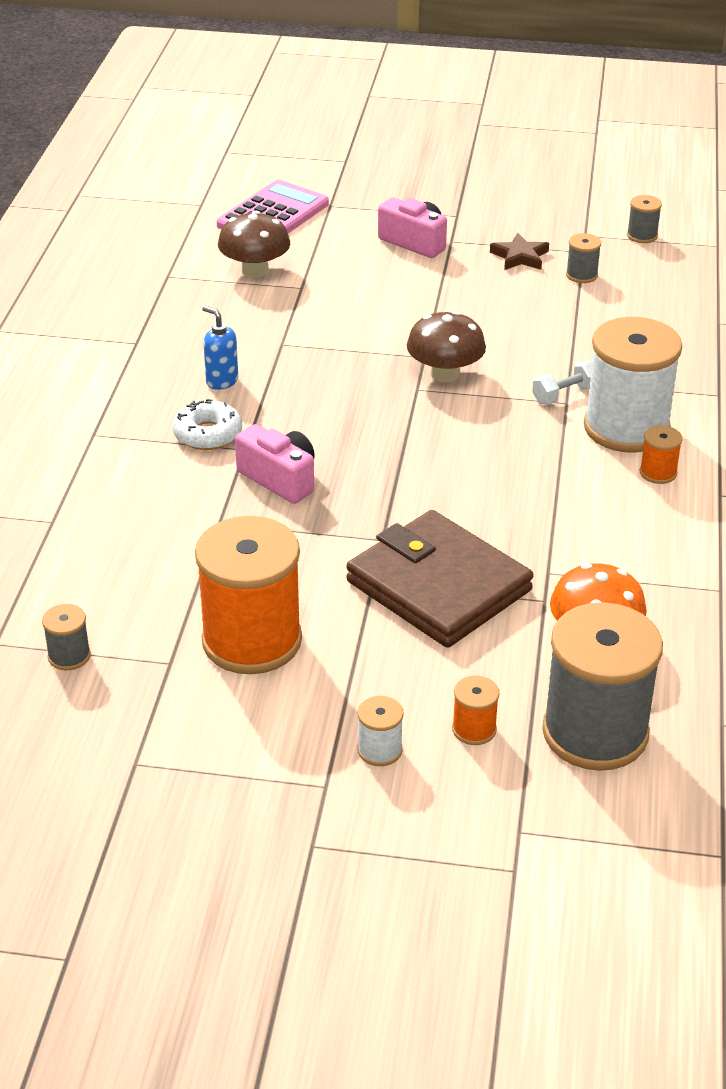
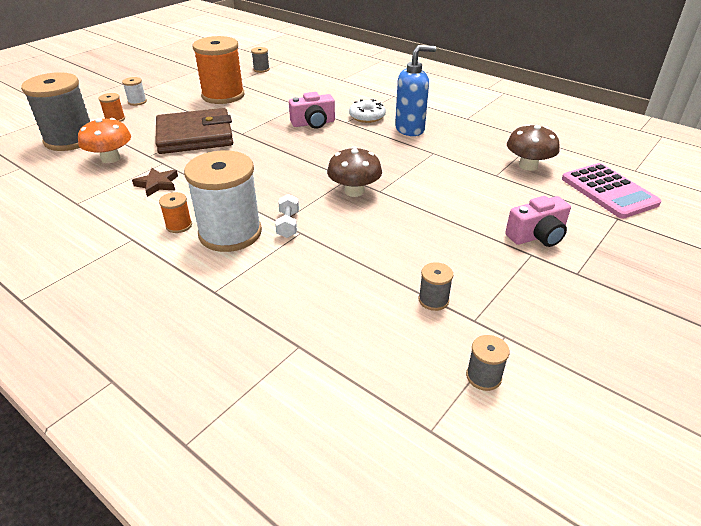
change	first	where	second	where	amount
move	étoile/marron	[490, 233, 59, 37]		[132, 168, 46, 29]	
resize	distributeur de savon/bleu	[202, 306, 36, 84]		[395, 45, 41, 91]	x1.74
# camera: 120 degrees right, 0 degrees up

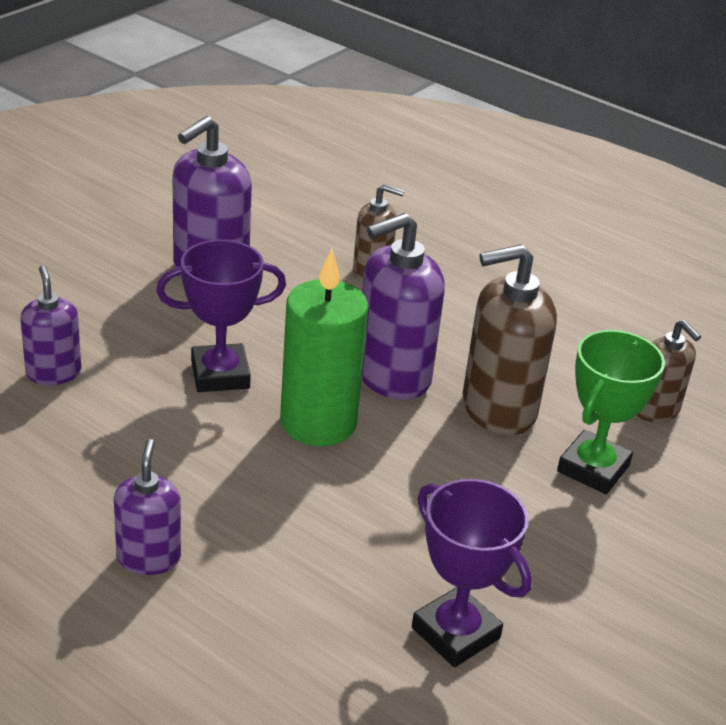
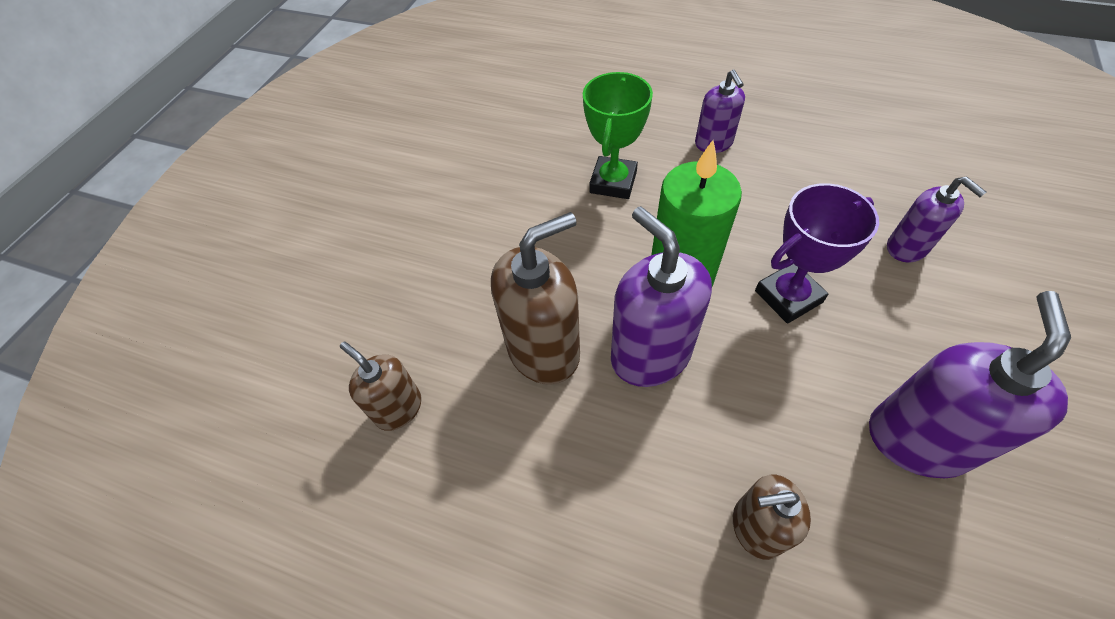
change	first	where	second	where	amount
move	trophée/vert	[557, 330, 108, 164]		[583, 72, 70, 127]	
rotate	distributeur de savon/violet	[361, 213, 84, 187]		[611, 206, 101, 181]	75 degrees counterclockwise
delete	trophée/violet	[412, 479, 120, 188]			
# camera: 170 degrees right, 20 degrees up

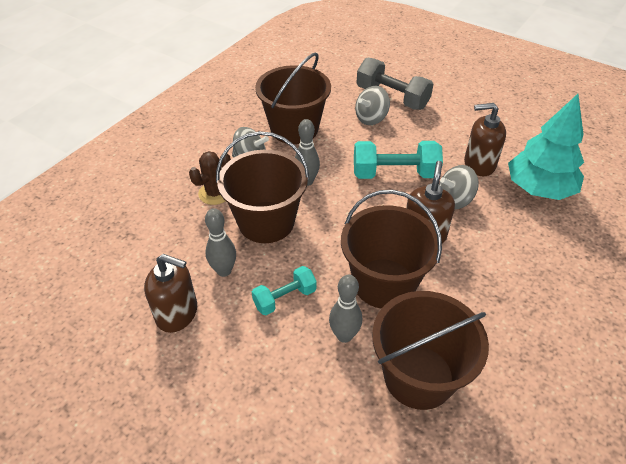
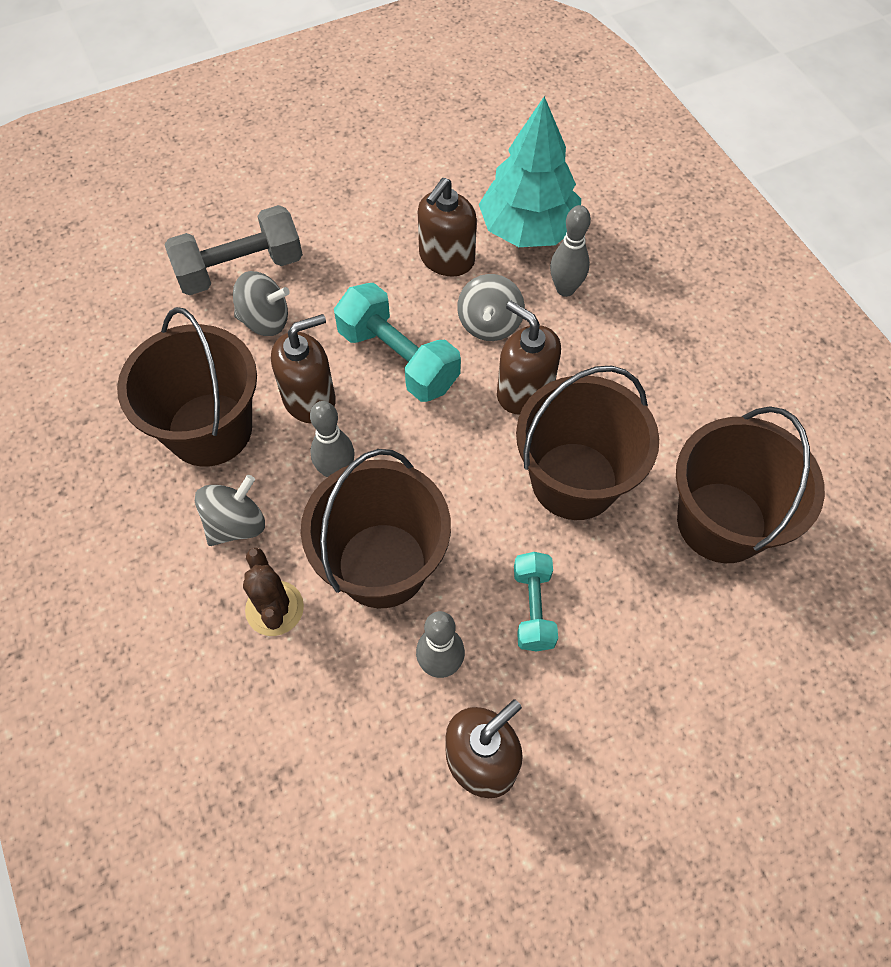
change	first	where	second	where	amount
rotate	toupie/gris	[355, 86, 35, 39]		[233, 271, 57, 65]	75 degrees counterclockwise
insert			distributeur de savon/marron	[271, 314, 65, 110]	
rotate	haltère/turquoise	[354, 141, 89, 38]		[334, 283, 127, 119]	75 degrees counterclockwise
move	quille/gris	[329, 275, 33, 68]		[550, 205, 41, 92]	
# camera: 60 degrees left, 15 degrees up

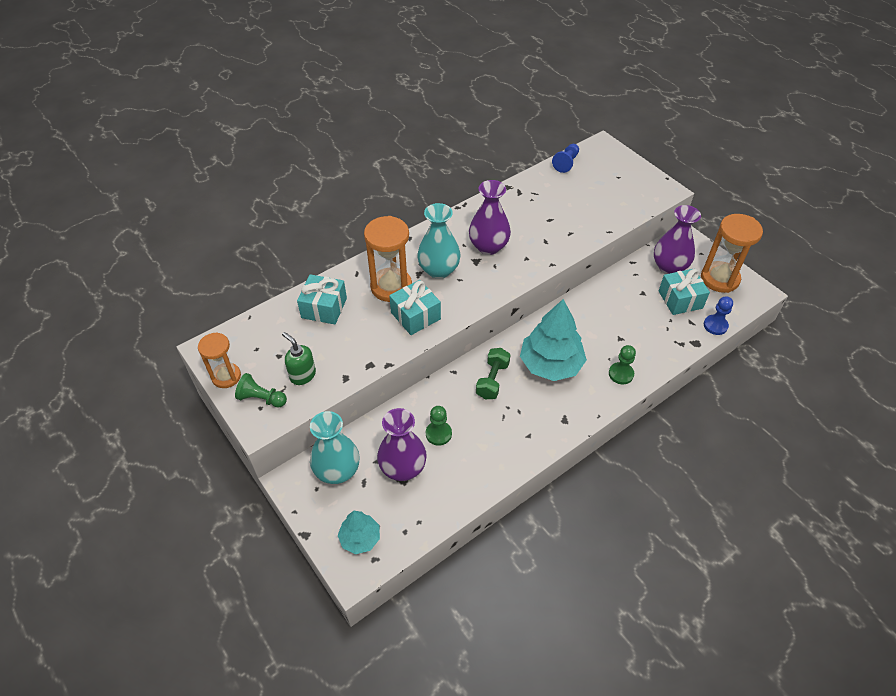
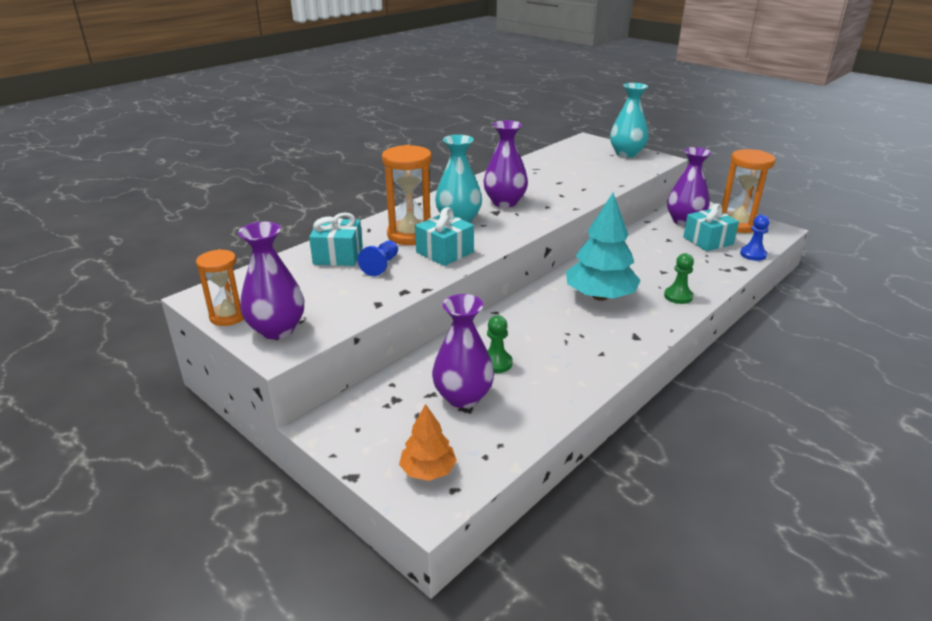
change	first	where	second	where	amount
replace	pion/vert	[235, 373, 52, 34]	vase/violet	[238, 222, 66, 117]	
move	pion/bleu	[552, 144, 27, 29]		[358, 241, 40, 35]	
recolor	arbre/turquoise	[338, 511, 42, 43]	arbre/orange	[399, 404, 58, 77]	
move	vase/turquoise	[310, 411, 50, 73]		[610, 83, 39, 75]	
delete	distributeur de savon/vert	[282, 332, 34, 53]			
delete	haltère/vert	[476, 348, 34, 51]			
# camera: 10 degrees left, 20 degrees down

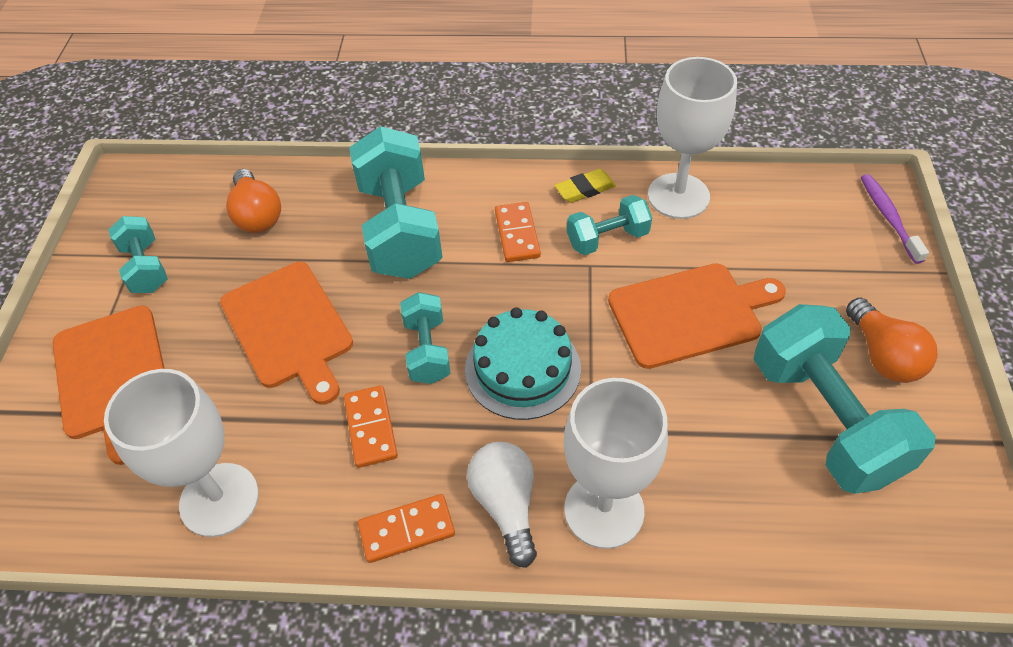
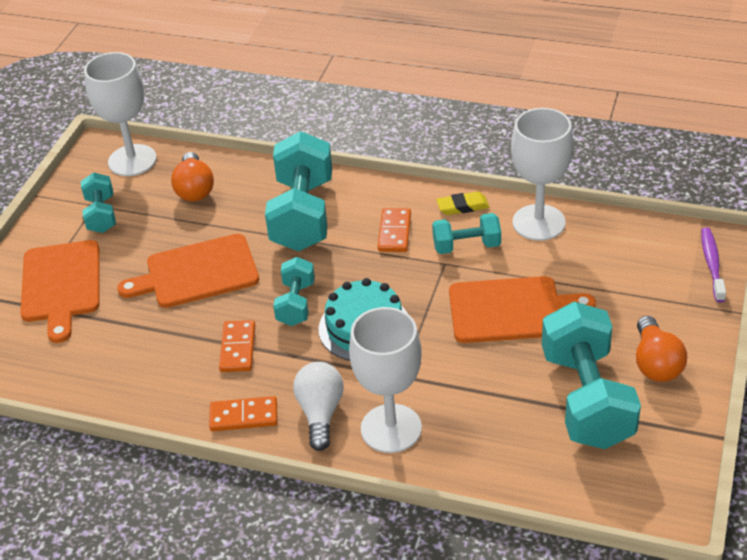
change	first	where	second	where	amount
move	verre à pied/blanc	[104, 369, 155, 168]		[84, 52, 73, 124]	
rotate	planche à découper/orange	[220, 262, 133, 143]		[117, 234, 142, 74]	90 degrees clockwise
# camera: 15 degrees right, 10 degrees down

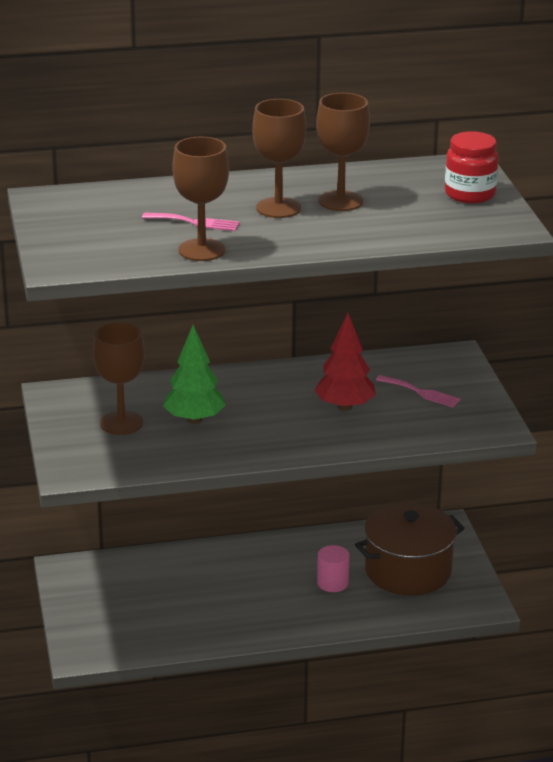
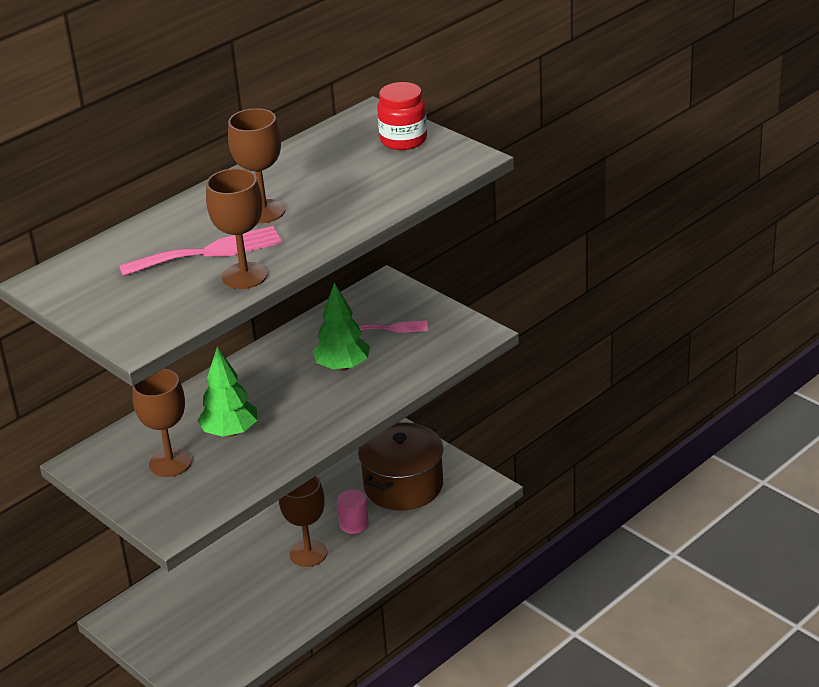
change	first	where	second	where	amount
resize	fourchette/rose	[142, 212, 98, 19]		[119, 226, 163, 50]	x1.69
move	verre à pied/marron	[316, 93, 54, 118]		[279, 475, 48, 92]	
recolor	arbre/rouge	[314, 313, 62, 98]	arbre/vert	[313, 282, 57, 89]	
# camera: 30 degrees left, 5 degrees up

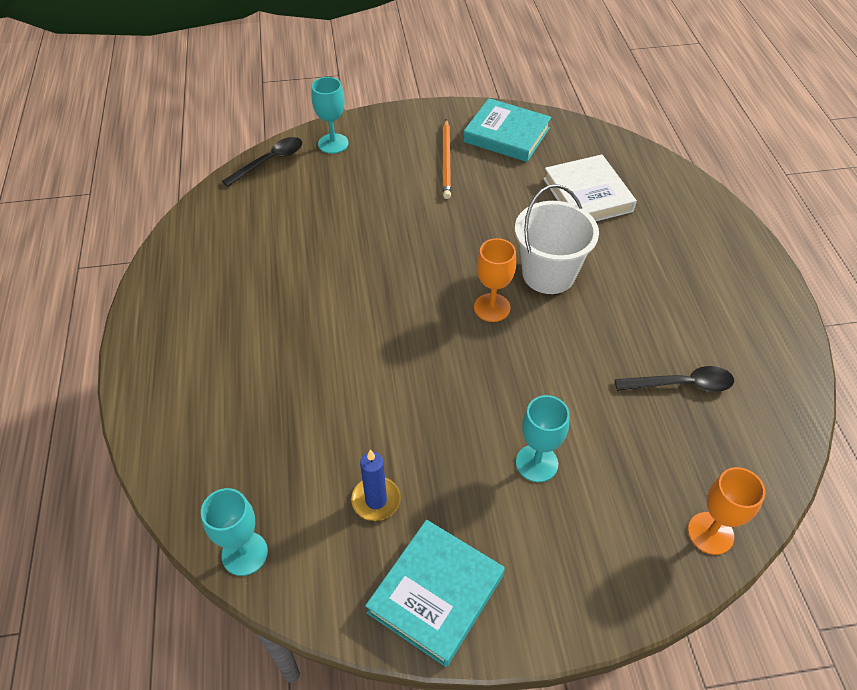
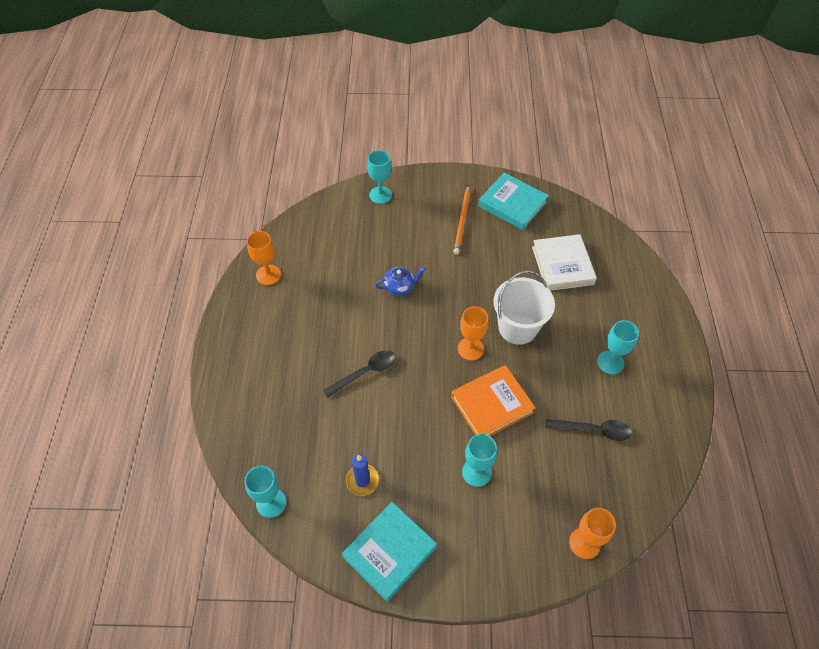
change	first	where	second	where	amount
insert			verre à pied/orange	[247, 231, 34, 54]	
move	cuillère/noir	[222, 137, 80, 50]		[323, 350, 73, 48]	
insert			théière/bleu	[375, 267, 51, 29]	
insert			livre/orange	[451, 365, 85, 71]	
insert			verre à pied/turquoise	[597, 320, 42, 54]	
# camera: 10 degrees right, 5 degrees up

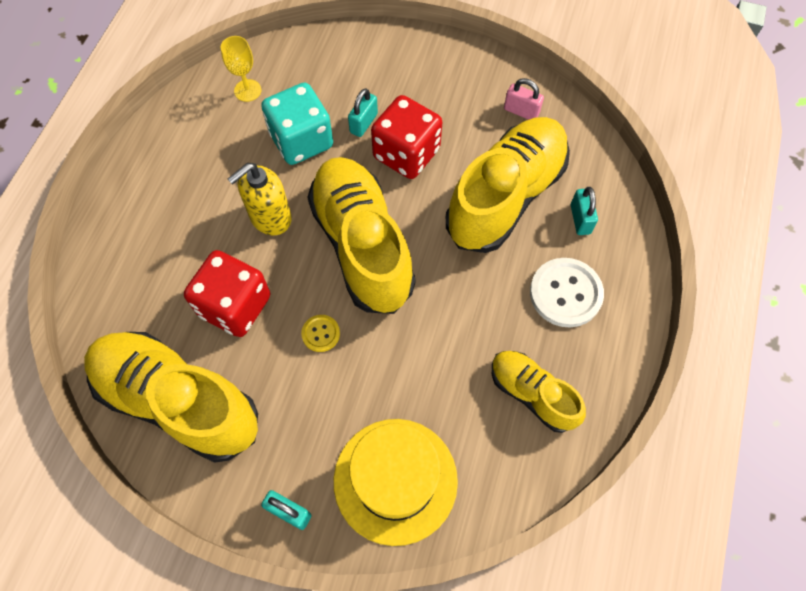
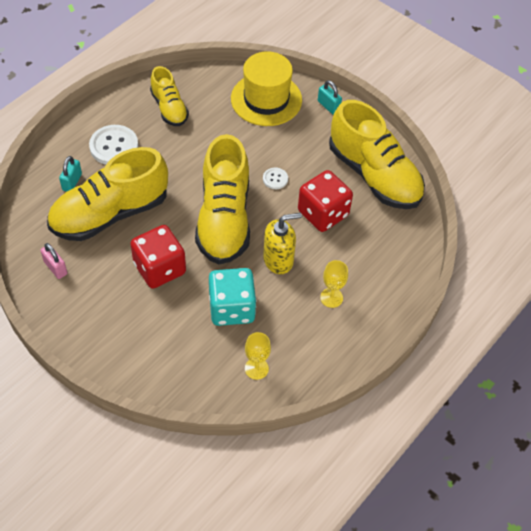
change	first	where	second	where	amount
recolor	bouton/jaune	[301, 315, 39, 37]	bouton/blanc	[263, 168, 25, 21]	
insert			verre à pied/jaune	[320, 260, 28, 48]	
delete	cadenas/turquoise	[348, 88, 30, 49]			
# camera: 160 degrees left, 10 degrees down

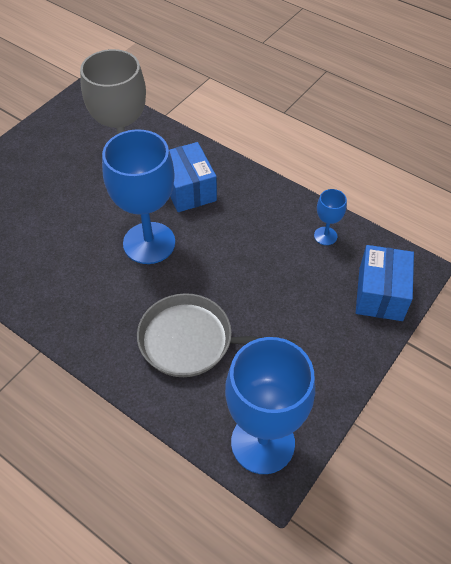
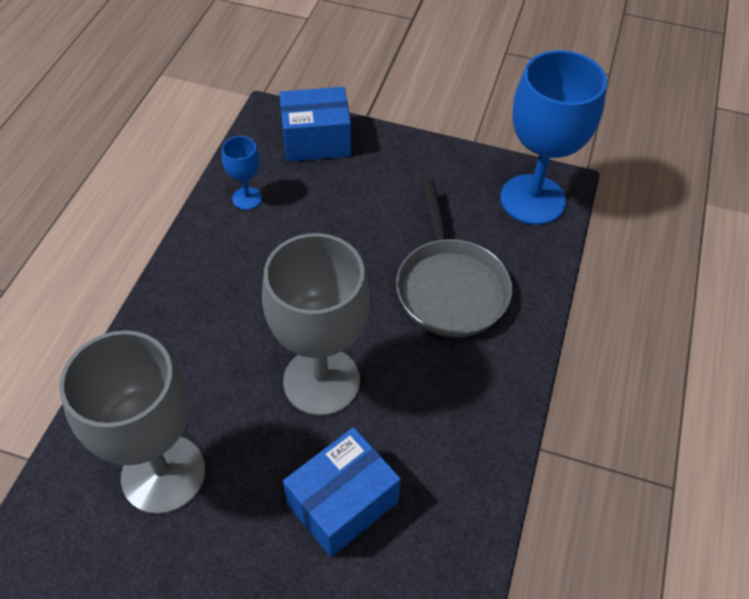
change	first	where	second	where	amount
recolor	verre à pied/bleu	[102, 129, 73, 135]	verre à pied/gris	[262, 233, 107, 183]	
move	boîte/bleu	[169, 142, 48, 70]		[283, 427, 118, 130]	
# camera: 110 degrees left, 0 degrees up

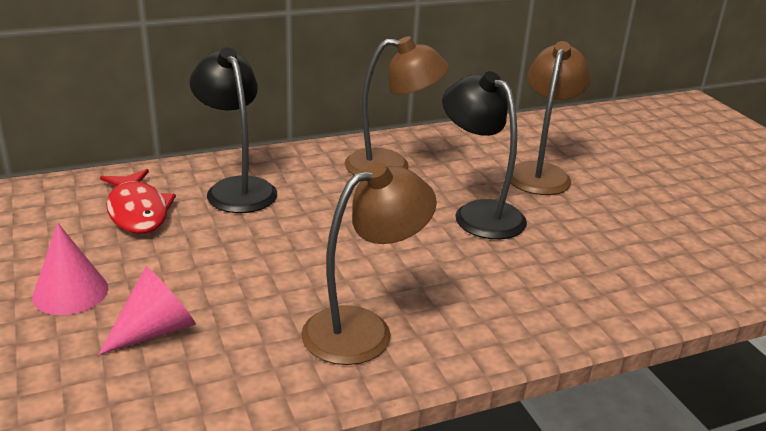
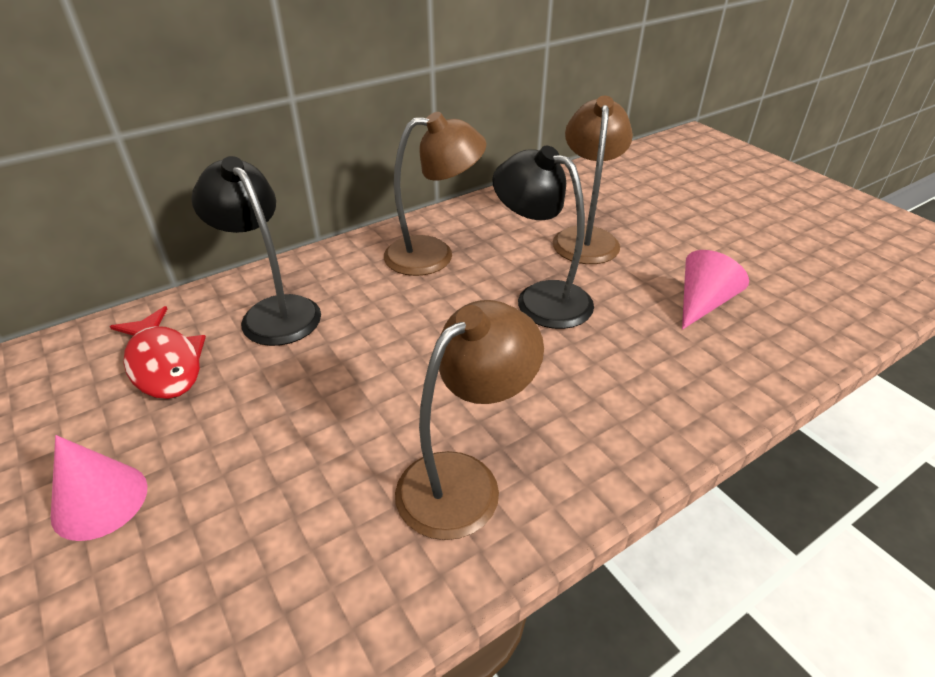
change	first	where	second	where	amount
move	cône/rose	[98, 266, 98, 89]		[682, 250, 67, 80]	
# camera: 10 degrees left, 10 degrees up

